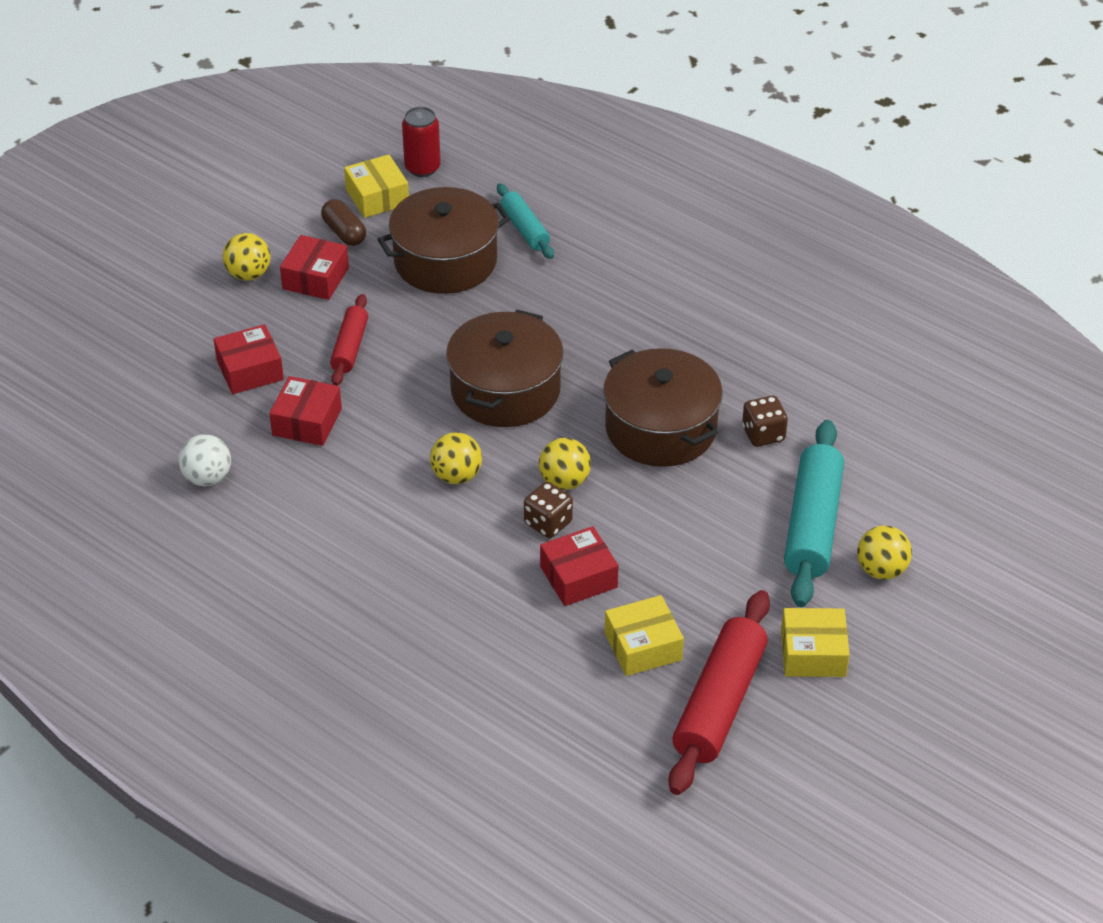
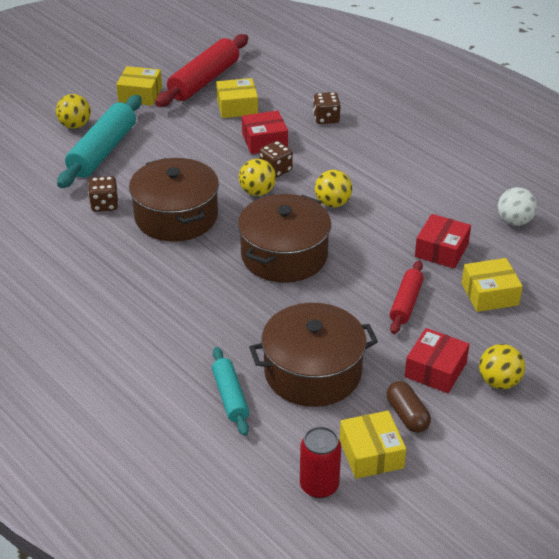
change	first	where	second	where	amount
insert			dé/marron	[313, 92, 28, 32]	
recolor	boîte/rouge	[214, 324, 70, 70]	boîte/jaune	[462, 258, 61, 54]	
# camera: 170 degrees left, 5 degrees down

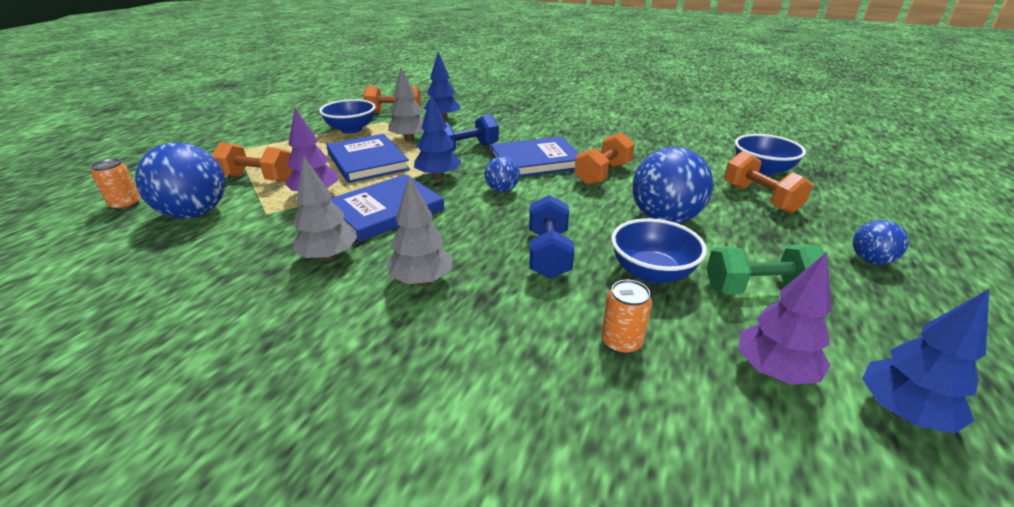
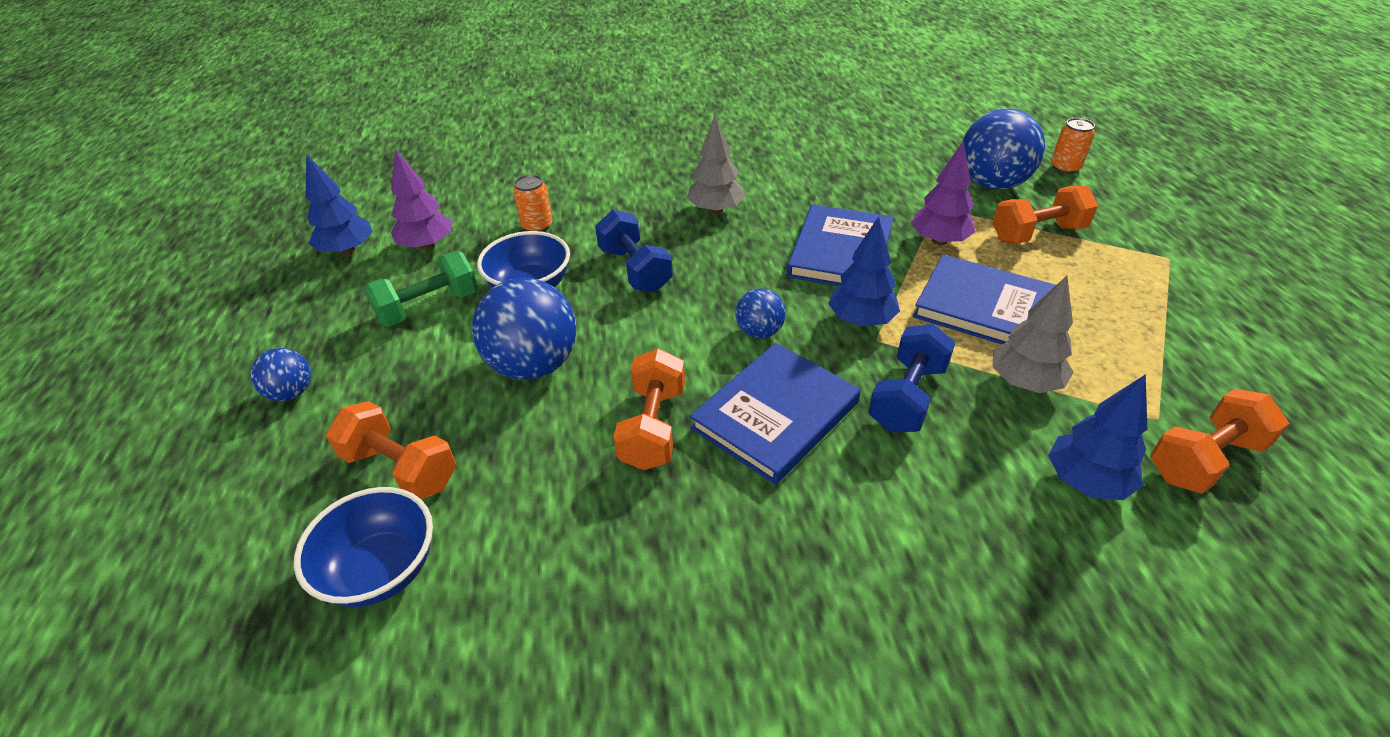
change	first	where	second	where	amount
delete	arbre/gris	[292, 157, 65, 104]			
delete	bol/bleu	[319, 99, 57, 35]			
# camera: 150 degrees right, 10 degrees up

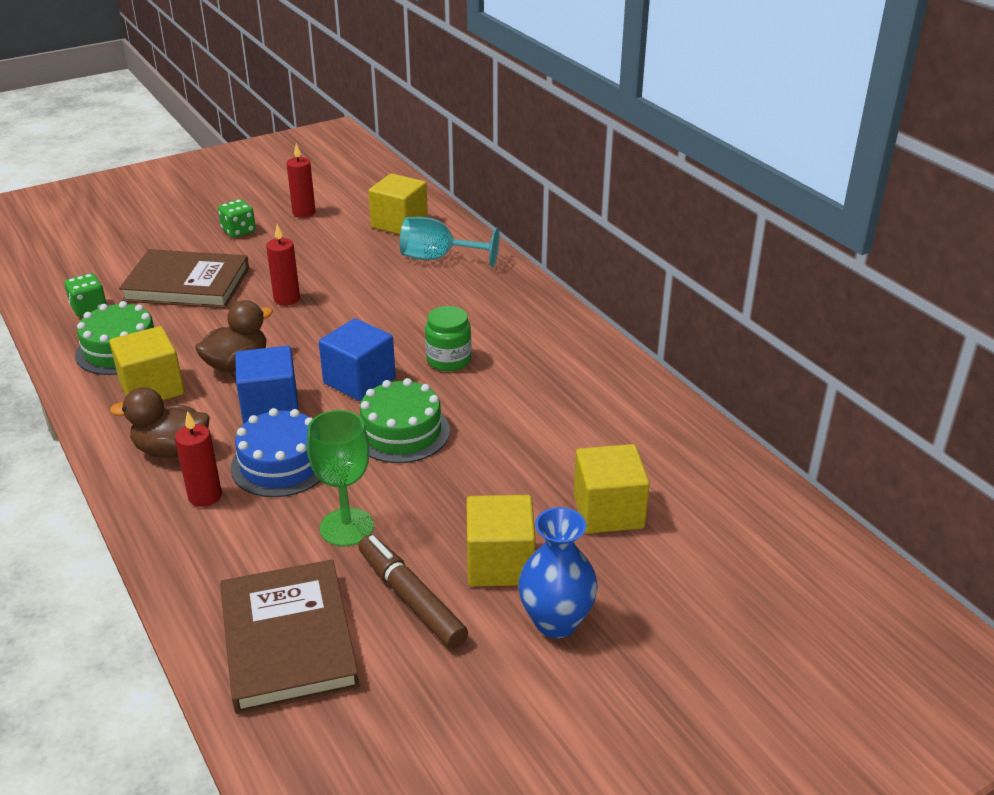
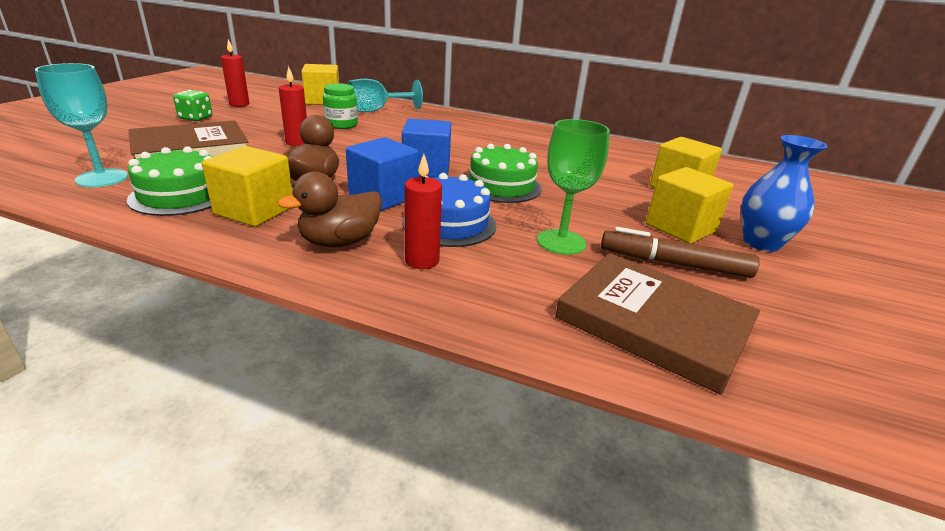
change	first	where	second	where	amount
replace	dé/vert	[65, 273, 42, 44]	verre à pied/turquoise	[35, 63, 93, 124]	
move	bocal/vert	[425, 306, 46, 65]		[323, 83, 35, 46]	
# camera: 40 degrees left, 5 degrees down

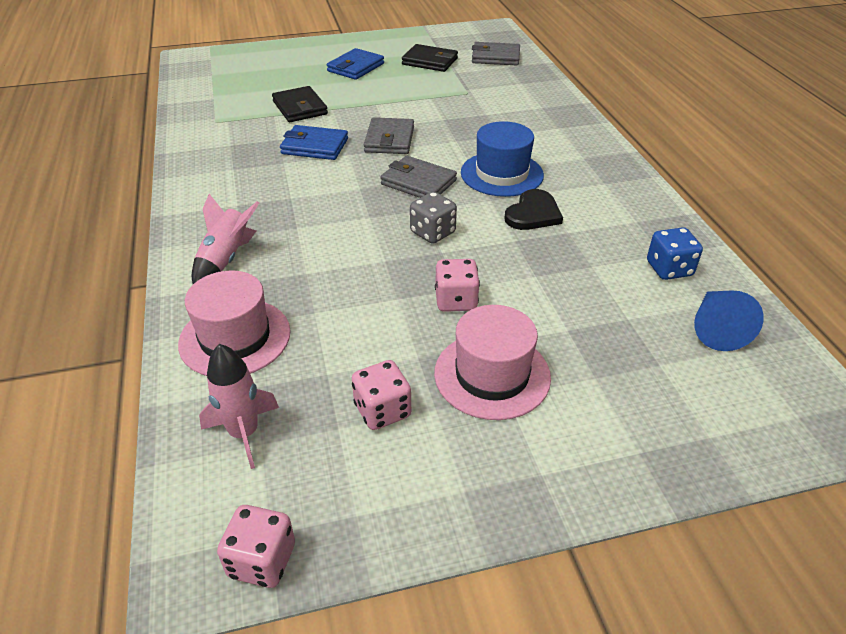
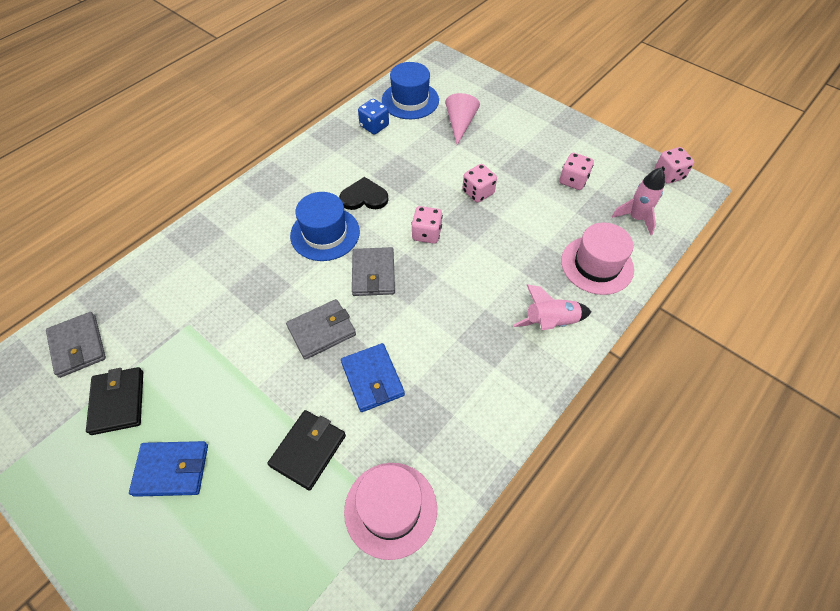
change	first	where	second	where	amount
move	chapeau/rose	[434, 305, 117, 115]		[344, 463, 93, 97]	
replace	cône/bleu	[694, 290, 70, 61]	chapeau/bleu	[382, 62, 57, 57]	
recolor	dé/gris	[410, 192, 47, 52]	dé/rose	[411, 206, 32, 38]	
insert			cône/rose	[445, 93, 35, 52]	
# camera: 125 degrees left, 15 degrees up

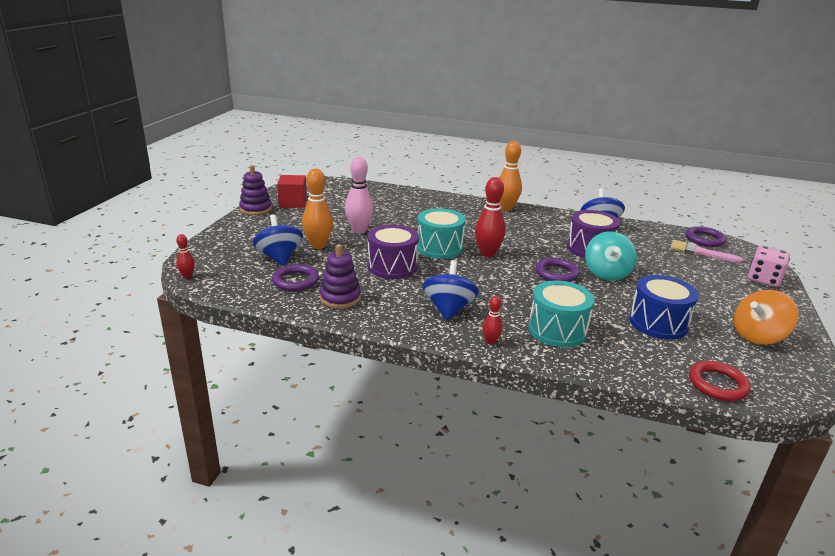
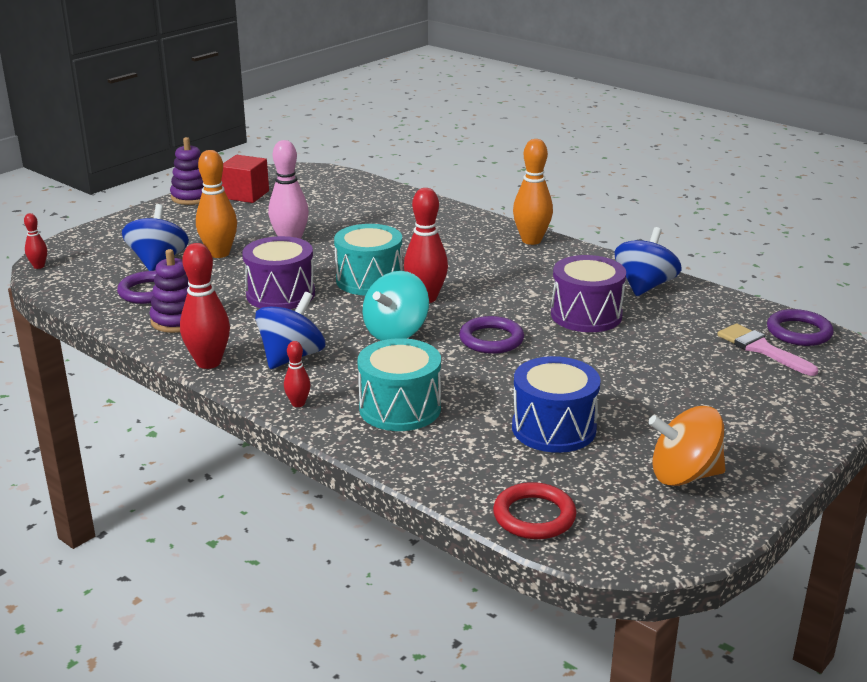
change	first	where	second	where	amount
insert			quille/rouge	[180, 243, 50, 126]	
move	toupie/turquoise	[585, 231, 52, 50]		[363, 271, 66, 70]	
delete	dé/rose	[748, 246, 42, 41]			
# camera: 25 degrees right, 0 degrees up

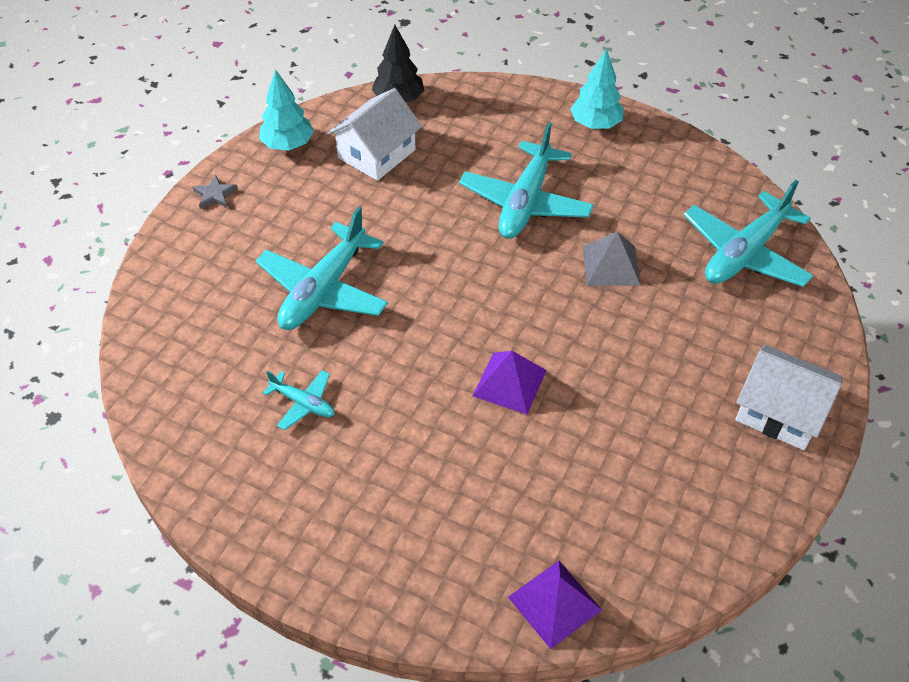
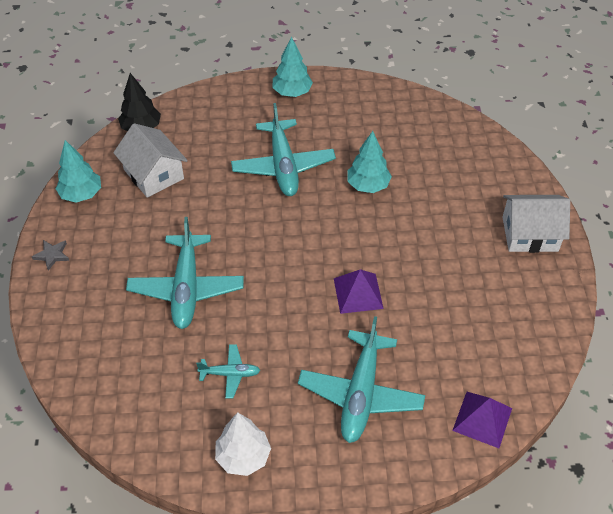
change	first	where	second	where	amount
rotate	maison/blanc	[327, 88, 95, 93]		[113, 123, 75, 75]	45 degrees counterclockwise
insert			arbre/blanc	[215, 412, 56, 64]	
move	avion/turquoise	[684, 180, 130, 107]		[298, 316, 127, 127]	
replace	pyramide/gris	[583, 232, 58, 54]	arbre/turquoise	[347, 131, 45, 62]	
# camera: 30 degrees left, 0 degrees up

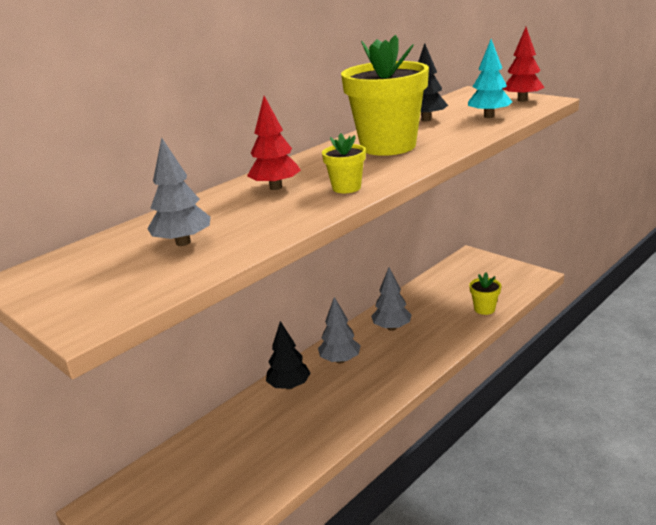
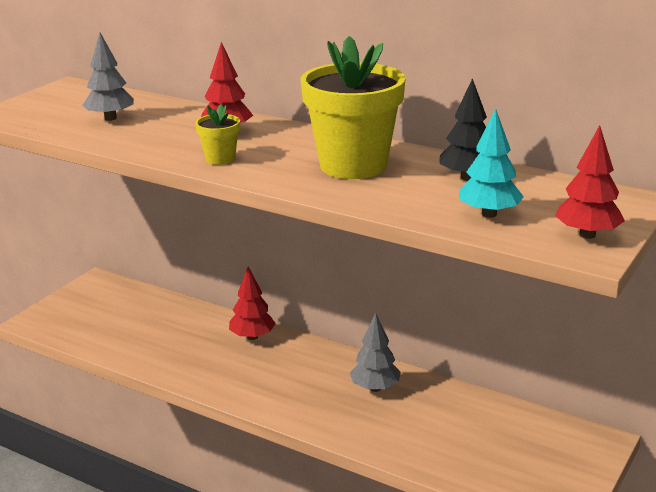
change	first	where	second	where	amount
recolor	arbre/noir	[266, 321, 45, 69]	arbre/rouge	[229, 267, 47, 73]	
delete	arbre/gris	[318, 297, 43, 66]			
delete	pot de fleurs/jaune	[469, 273, 32, 42]			
# camera: 75 degrees right, 0 degrees up

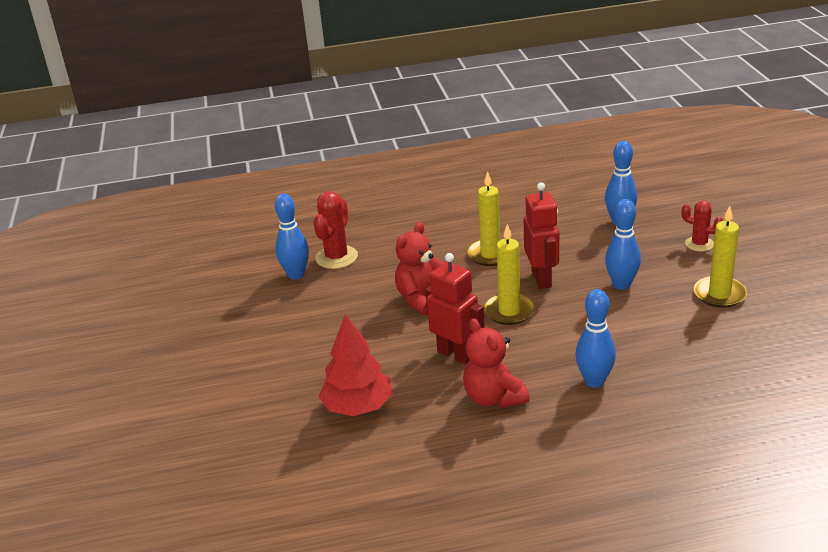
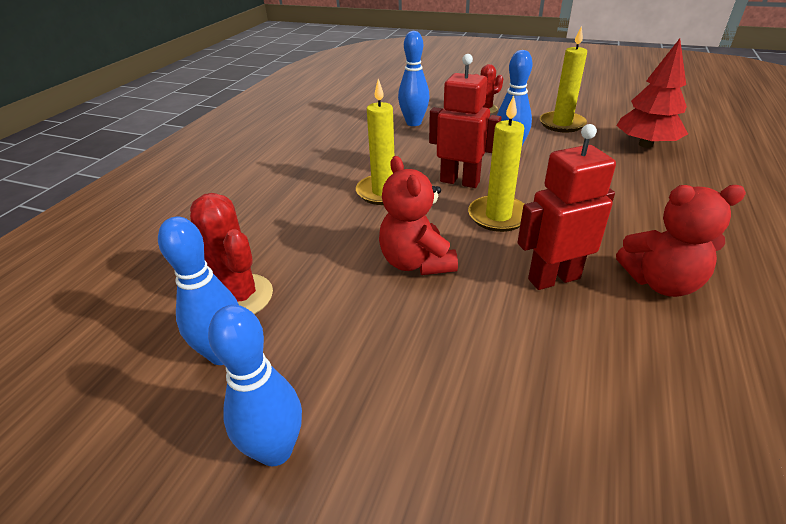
change	first	where	second	where	amount
move	quille/bleu	[575, 289, 41, 99]		[208, 305, 94, 161]	
move	arbre/rouge	[318, 314, 75, 102]		[616, 39, 72, 109]	
# camera: 60 degrees left, 5 degrees up

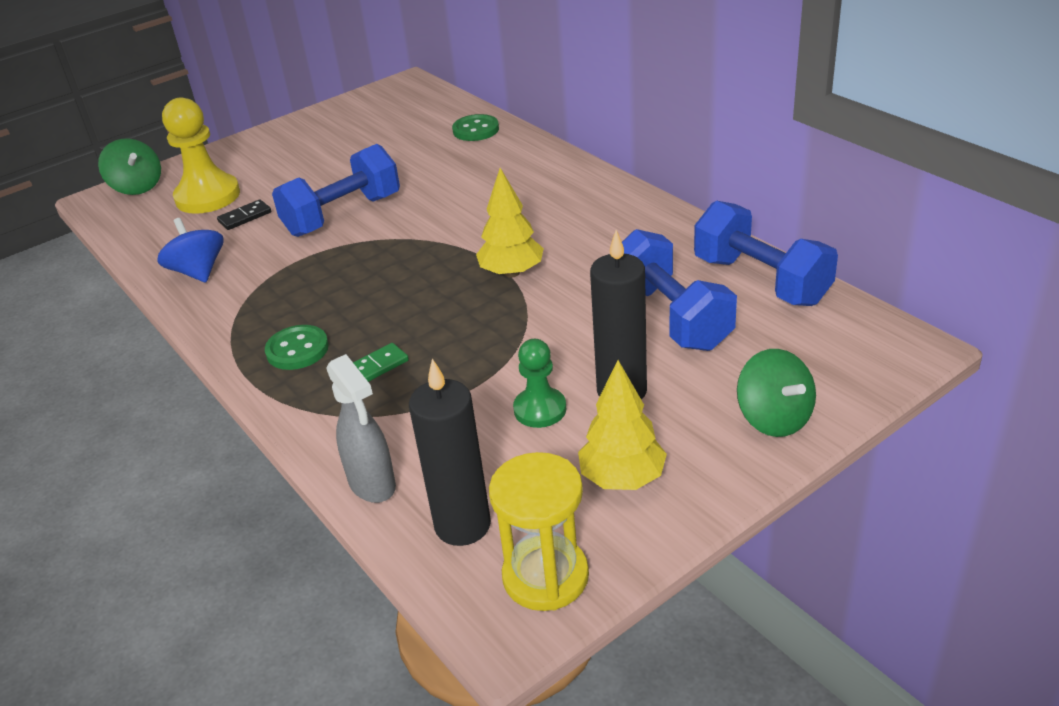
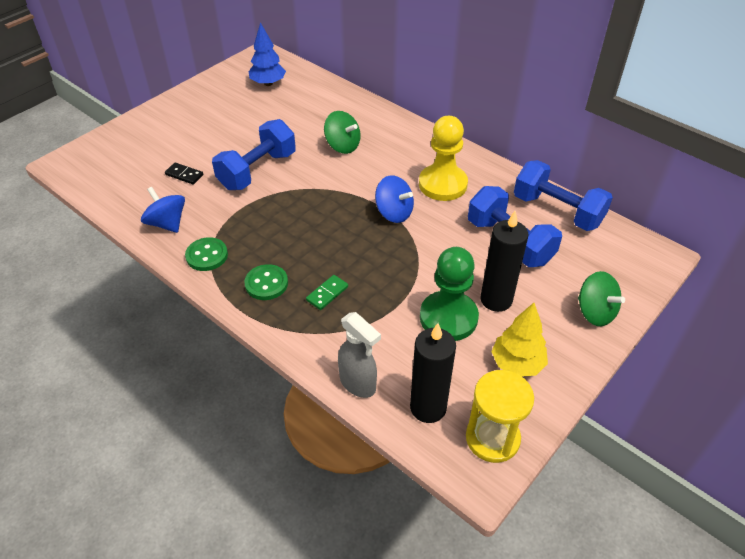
change	first	where	second	where	amount
rotate	domino/noir	[217, 199, 54, 31]		[165, 162, 38, 23]	75 degrees clockwise
move	bouton/vert	[452, 114, 47, 27]		[185, 237, 43, 34]	
insert			arbre/bleu	[249, 22, 37, 64]	
move	toupie/vert	[98, 138, 63, 57]		[324, 111, 37, 43]	
replace	arbre/jaune	[476, 168, 68, 110]	toupie/bleu	[375, 175, 39, 48]	
move	pion/jaune	[162, 97, 78, 117]		[419, 116, 49, 85]	
resize	pion/vert	[513, 339, 53, 89]		[420, 247, 59, 94]	x1.69
# camera: 15 degrees left, 10 degrees up

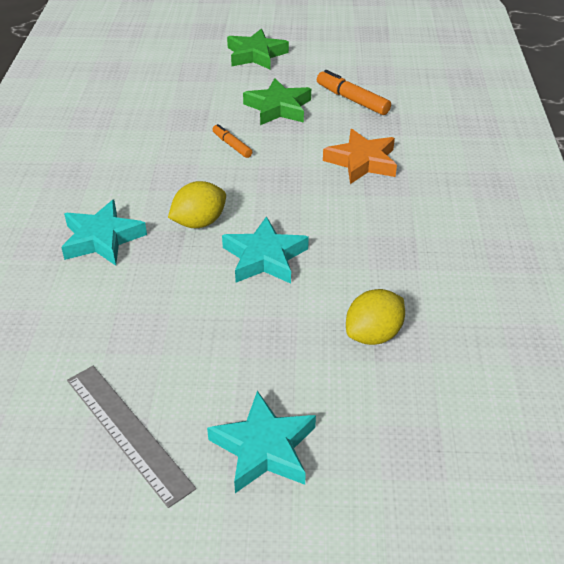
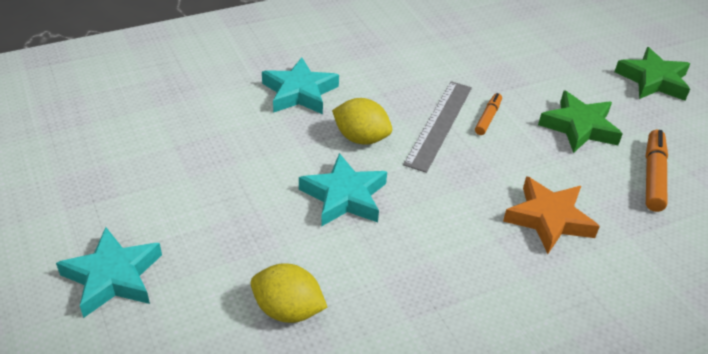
change	first	where	second	where	amount
move	règle/gris	[67, 366, 129, 142]		[403, 81, 69, 92]	
# camera: 60 degrees right, 0 degrees up

